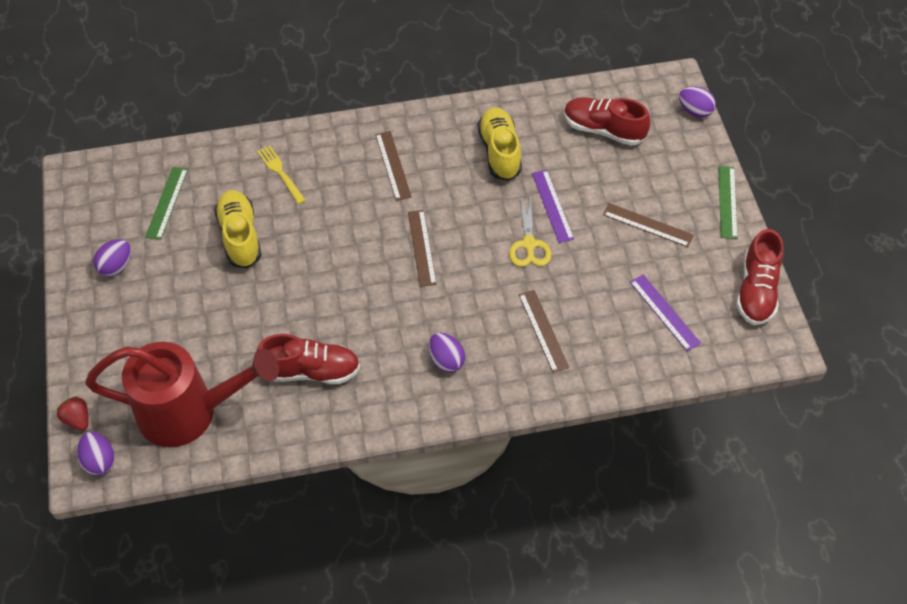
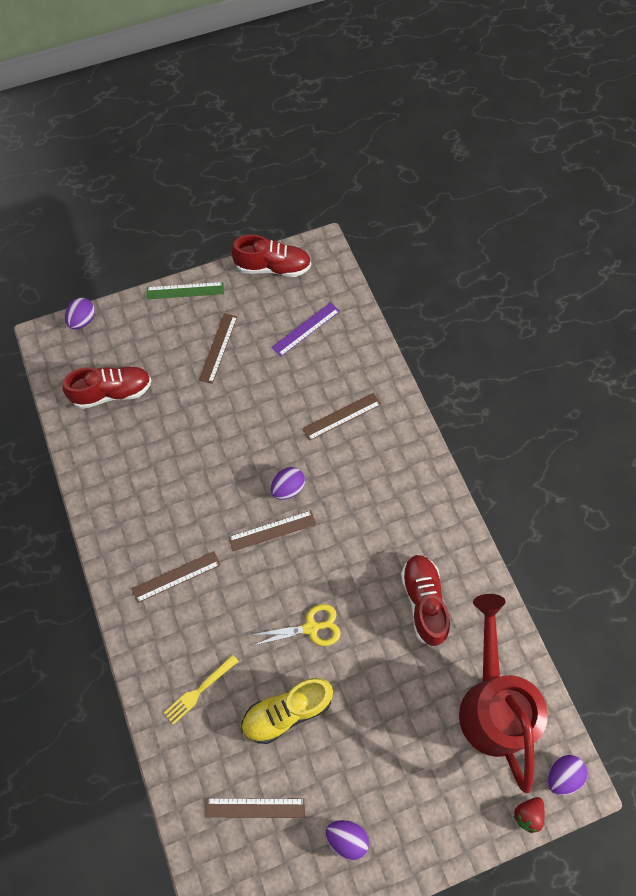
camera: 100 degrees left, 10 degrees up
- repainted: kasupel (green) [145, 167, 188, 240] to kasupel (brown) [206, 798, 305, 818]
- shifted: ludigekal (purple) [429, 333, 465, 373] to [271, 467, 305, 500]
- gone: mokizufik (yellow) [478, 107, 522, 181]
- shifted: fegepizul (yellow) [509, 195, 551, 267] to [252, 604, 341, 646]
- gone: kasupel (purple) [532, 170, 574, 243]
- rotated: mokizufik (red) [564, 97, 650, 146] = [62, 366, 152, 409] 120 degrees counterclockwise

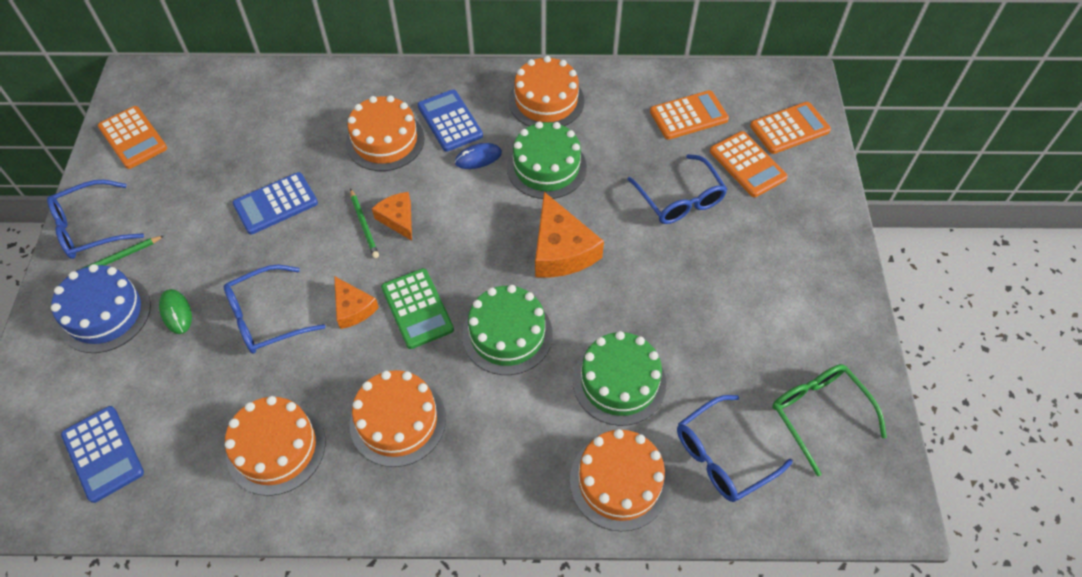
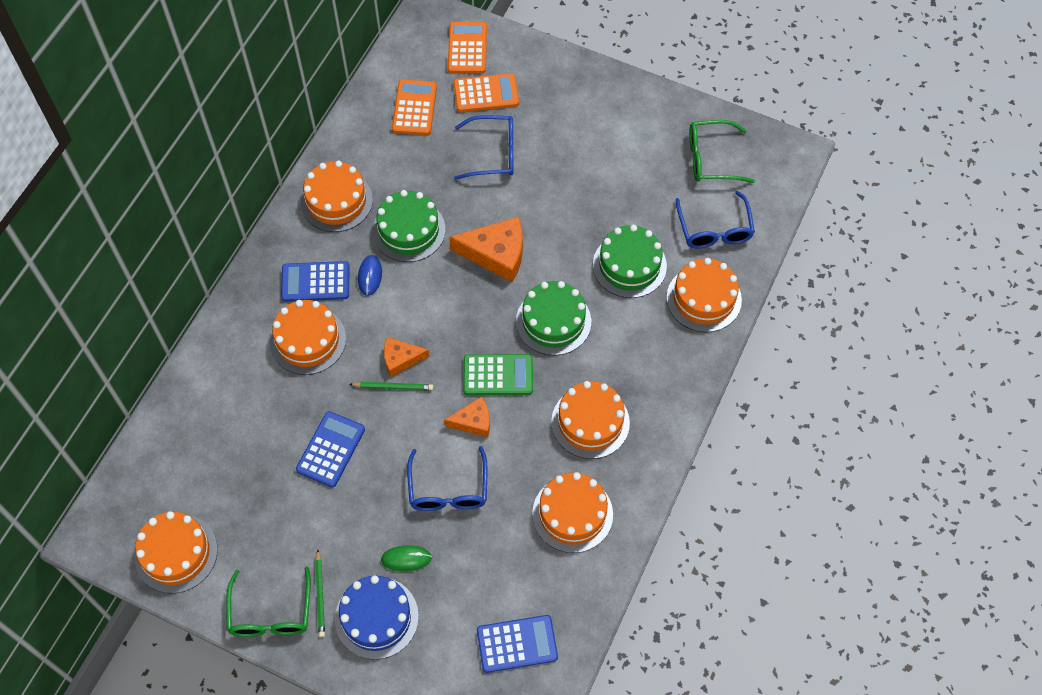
camera: 65 degrees left, 5 degrees up
- repainted: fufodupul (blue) [47, 180, 144, 259] to fufodupul (green) [226, 566, 311, 637]
- swapped: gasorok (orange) [98, 106, 167, 169] to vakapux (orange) [135, 511, 218, 593]
- rotated: gasorok (blue) [232, 172, 318, 235] = [296, 411, 365, 487] 150 degrees counterclockwise

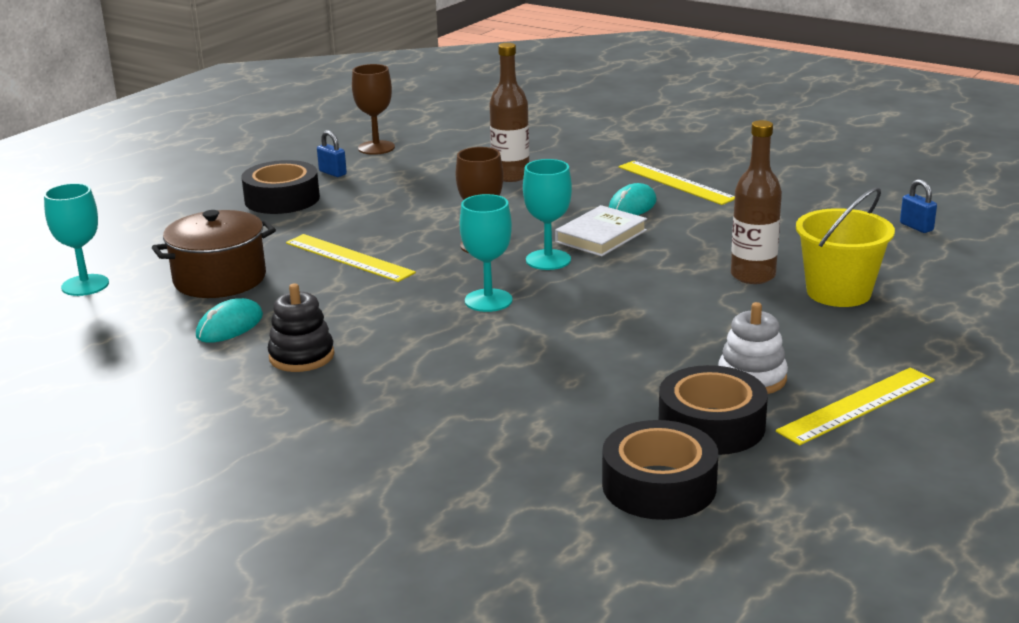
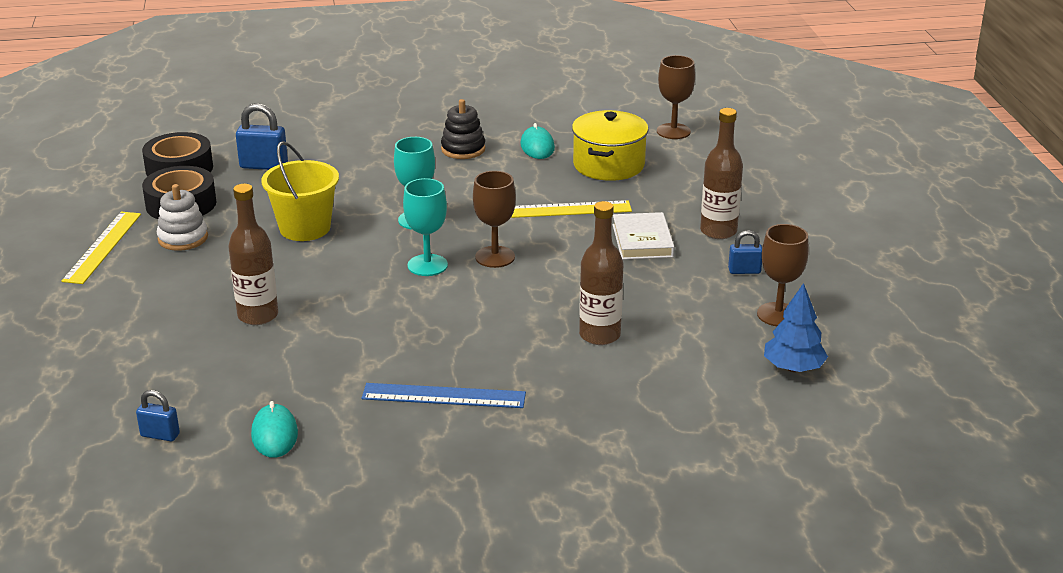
camera: 135 degrees right, 5 degrees up
- repainted: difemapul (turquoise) [44, 183, 109, 296] to difemapul (brown) [657, 55, 695, 139]
- repainted: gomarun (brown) [152, 210, 276, 298] to gomarun (yellow) [572, 110, 649, 181]
- swapped: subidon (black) [242, 160, 320, 214] to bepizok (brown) [700, 108, 743, 239]
- shifted: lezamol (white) [555, 205, 647, 256] to [612, 212, 675, 260]
- shifted: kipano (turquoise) [609, 183, 657, 215] to [251, 401, 298, 458]
- repainted: kasupel (yellow) [618, 161, 735, 205] to kasupel (blue) [361, 383, 526, 408]
- shifted: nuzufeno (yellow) [796, 187, 895, 307] to [262, 141, 339, 241]
- new: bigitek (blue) [236, 103, 288, 170]
- new: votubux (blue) [764, 283, 828, 372]

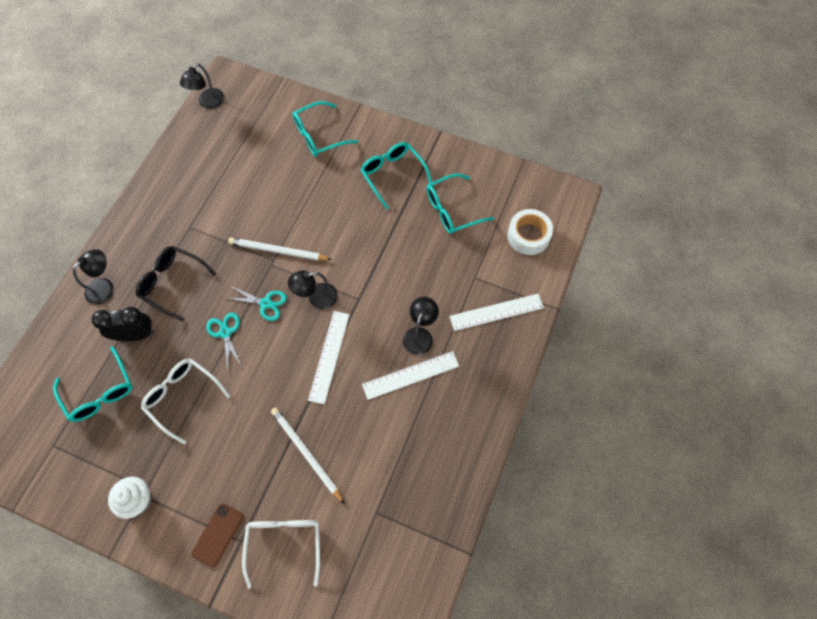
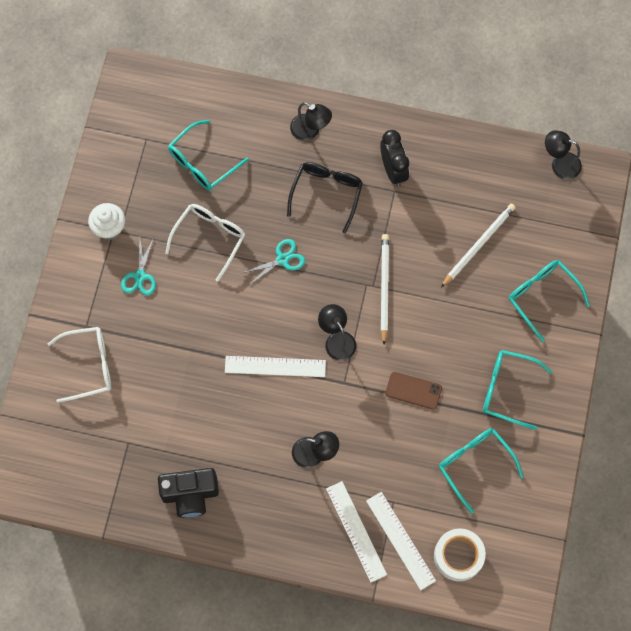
camera: 80 degrees right, 5 degrees up
- shifted: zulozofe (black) [92, 307, 154, 341] to [380, 130, 409, 186]
- shifted: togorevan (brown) [192, 503, 243, 567] to [386, 372, 442, 409]
- shifted: fegepizul (turquoise) [225, 286, 287, 321] to [121, 237, 156, 295]
- shifted: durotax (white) [271, 407, 345, 504] to [441, 204, 516, 288]
- rotated: fufodupul (turquoise) [361, 142, 432, 210] = [483, 350, 552, 430] 120 degrees counterclockwise
- shifted: kasupel (white) [362, 351, 459, 400] to [366, 492, 436, 590]
- new: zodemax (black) [158, 468, 219, 518]

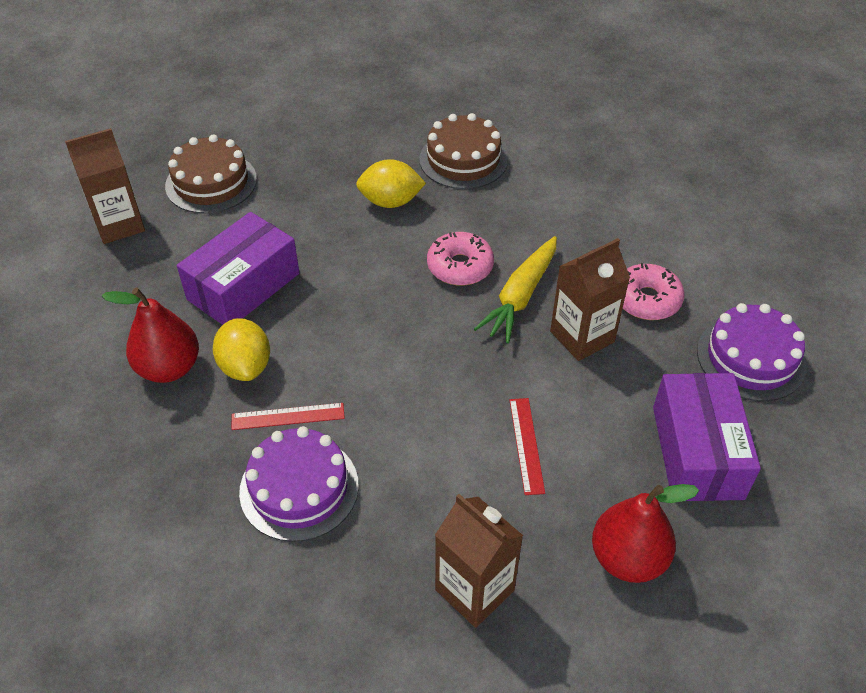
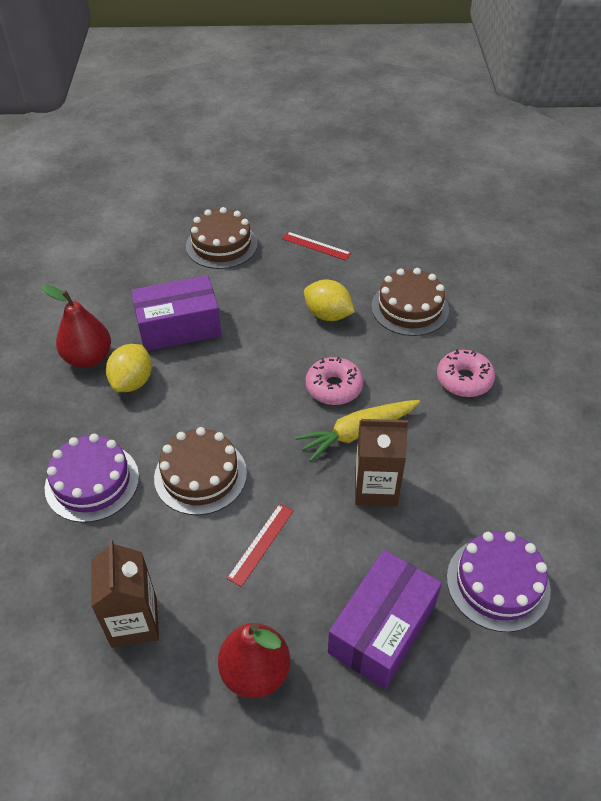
camera: 35 degrees right, 0 degrees up
- gone: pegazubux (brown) [65, 128, 145, 244]
- shifted: kasupel (red) [232, 403, 345, 430] to [282, 232, 351, 261]
- shifted: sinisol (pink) [623, 263, 685, 320] to [437, 349, 495, 397]
- new: vakapux (brown) [154, 427, 247, 515]

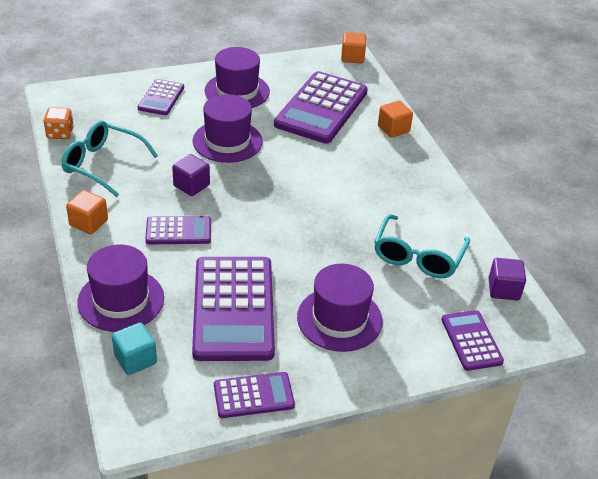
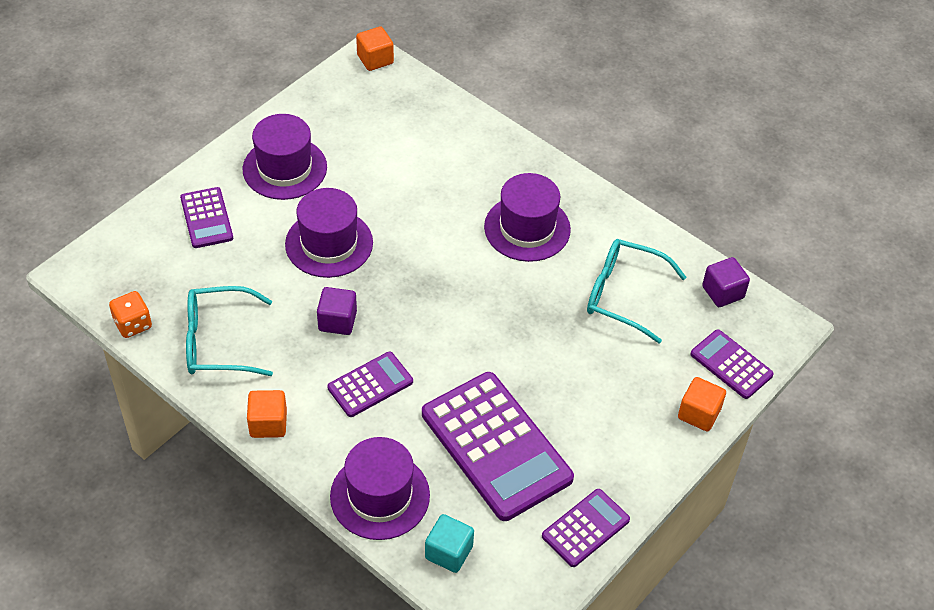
camera: 30 degrees left, 10 degrees up
- gone: gasorok (purple) [274, 71, 368, 143]
- shifted: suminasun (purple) [297, 263, 383, 352] to [484, 173, 571, 262]
- rotated: fufodupul (turquoise) [374, 214, 470, 278] = [587, 239, 687, 344] 120 degrees clockwise
- shifted: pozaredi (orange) [378, 101, 413, 138] to [678, 377, 726, 431]

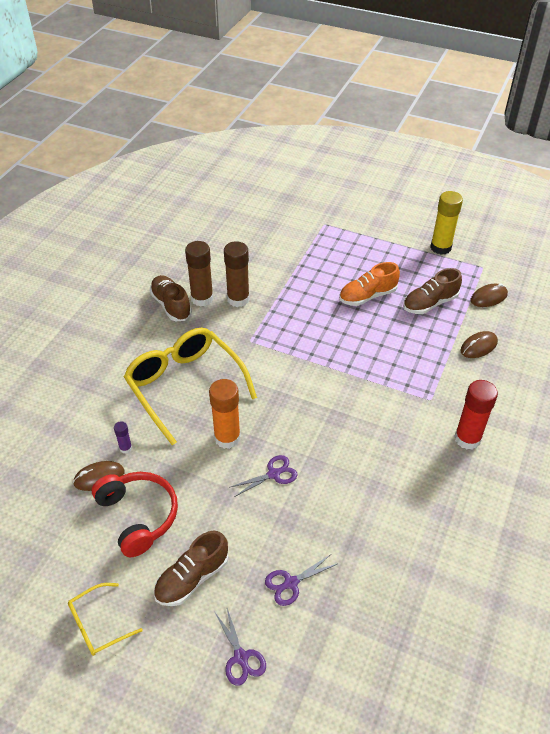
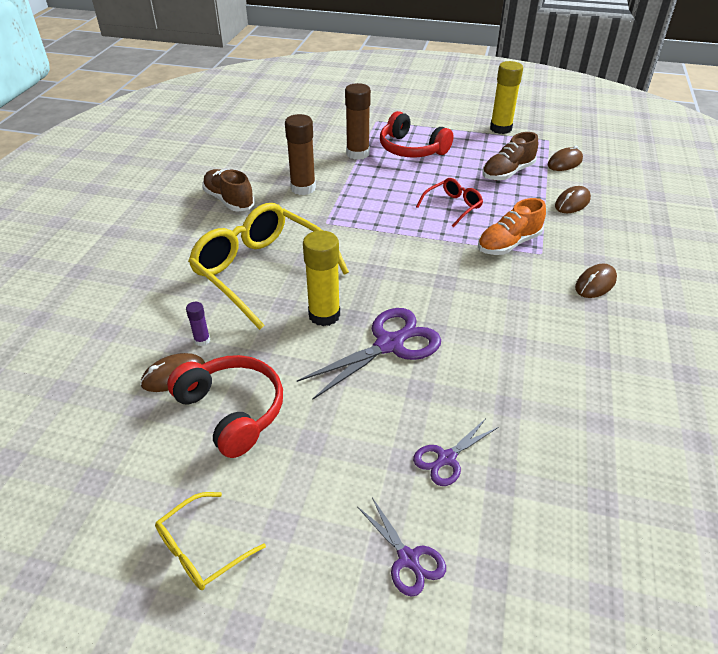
camera: 10 degrees left, 5 degrees down
- gone: mokizufik (brown) [154, 531, 229, 606]
- shifted: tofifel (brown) [185, 241, 214, 307] to [345, 83, 371, 160]
- repainted: tofifel (orange) [209, 379, 241, 449] to tofifel (yellow) [303, 231, 340, 326]
- scaled: fegepizul (purple) [229, 455, 298, 497] = [297, 308, 441, 400] x1.80
- shifted: mokizufik (orange) [339, 262, 400, 306] to [478, 198, 546, 255]
- swapped: tofifel (red) [454, 380, 498, 450] to kipano (brown) [575, 263, 617, 298]
- new: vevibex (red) [380, 111, 453, 157]
- new: fufodupul (red) [416, 178, 483, 228]

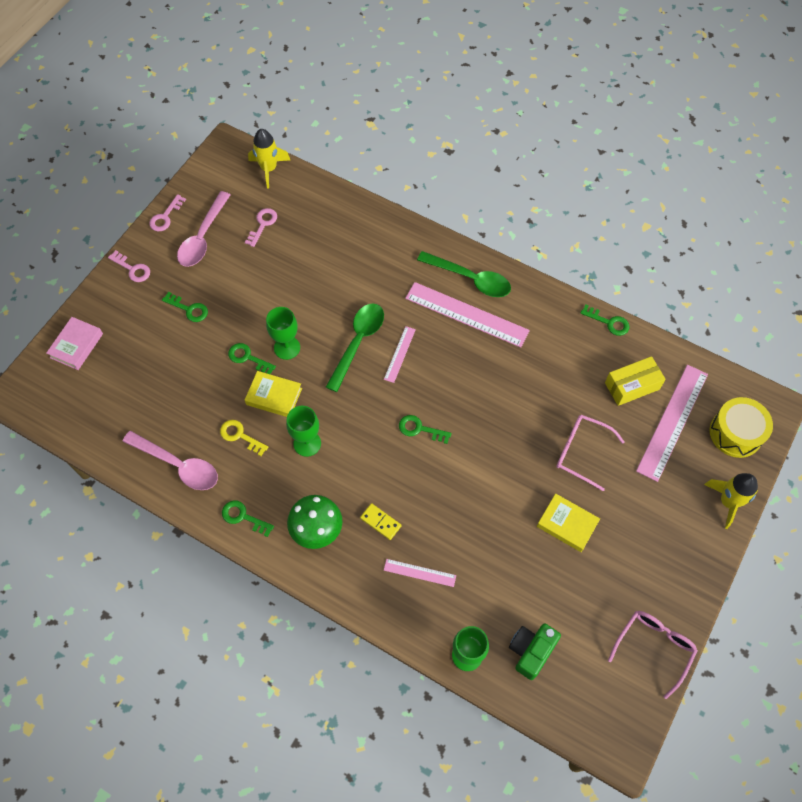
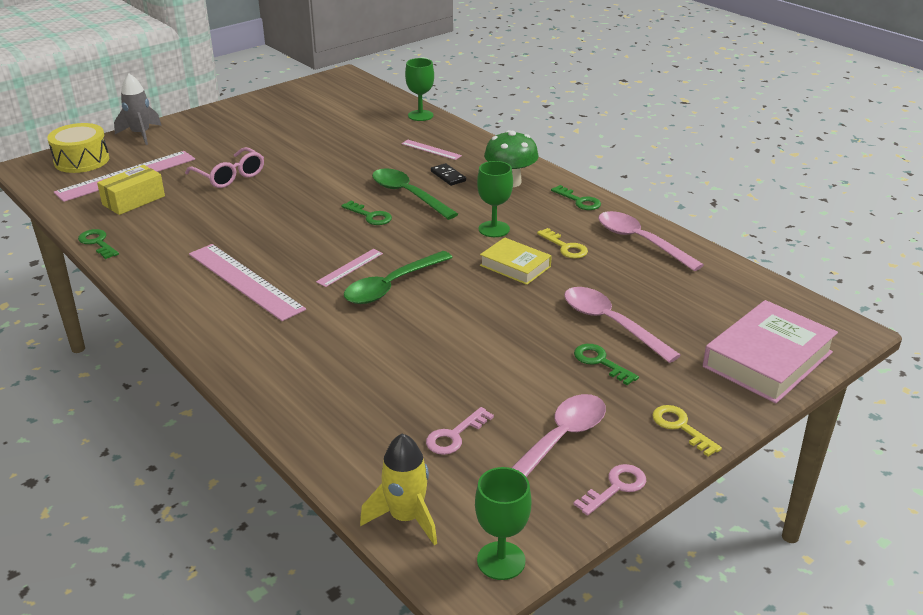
camera: 160 degrees left, 30 degrees down
- scaled: lezamol (pink) [46, 317, 103, 370] = [703, 300, 838, 403] x1.69
- repainted: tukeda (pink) [108, 250, 150, 282] to tukeda (yellow) [652, 405, 722, 456]
- gone: tukeda (green) [228, 343, 276, 374]
- shifted: difemapul (green) [266, 307, 300, 360] to [475, 467, 531, 580]
- repainted: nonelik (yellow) [360, 503, 401, 540] to nonelik (black) [431, 163, 466, 186]
- shifted: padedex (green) [417, 251, 511, 297] to [372, 168, 458, 220]
- gone: zodemax (green) [509, 623, 561, 680]
- gone: lezamol (yellow) [537, 493, 600, 552]
- rotated: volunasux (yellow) [605, 356, 666, 406] = [97, 165, 165, 215] 45 degrees counterclockwise
- gone: fufodupul (pink) [608, 611, 698, 699]
- repainted: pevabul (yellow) [704, 473, 758, 529] to pevabul (grey) [114, 74, 162, 145]
- new: padedex (pink) [564, 287, 681, 363]

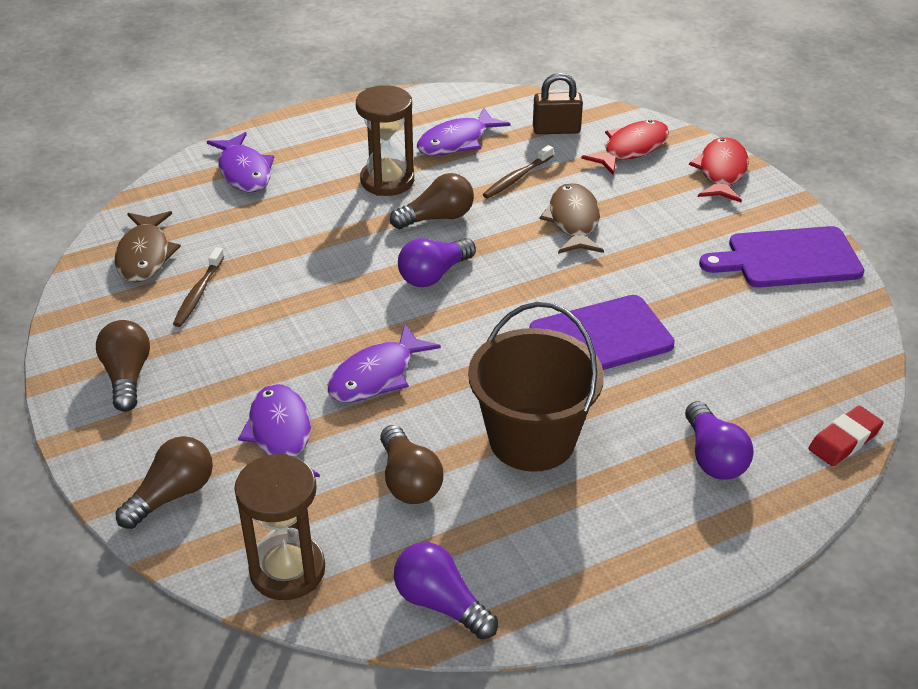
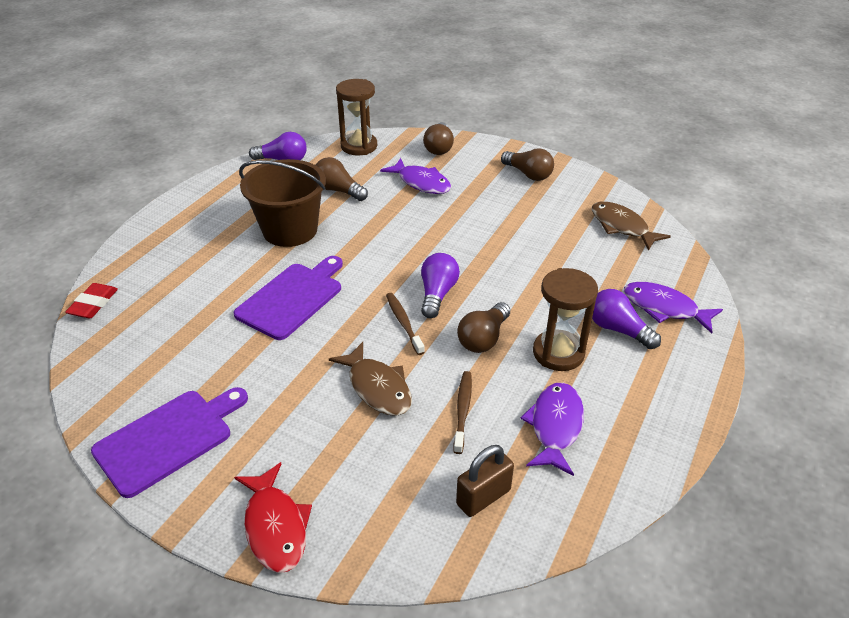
camera: 145 degrees right, 0 degrees up
- shifted: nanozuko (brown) [173, 247, 224, 327] to [386, 293, 425, 355]
- gone: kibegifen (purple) [328, 324, 441, 402]
- gone: kibegifen (red) [581, 120, 669, 175]
- shifted: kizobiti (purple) [685, 401, 754, 480] to [592, 289, 661, 349]

